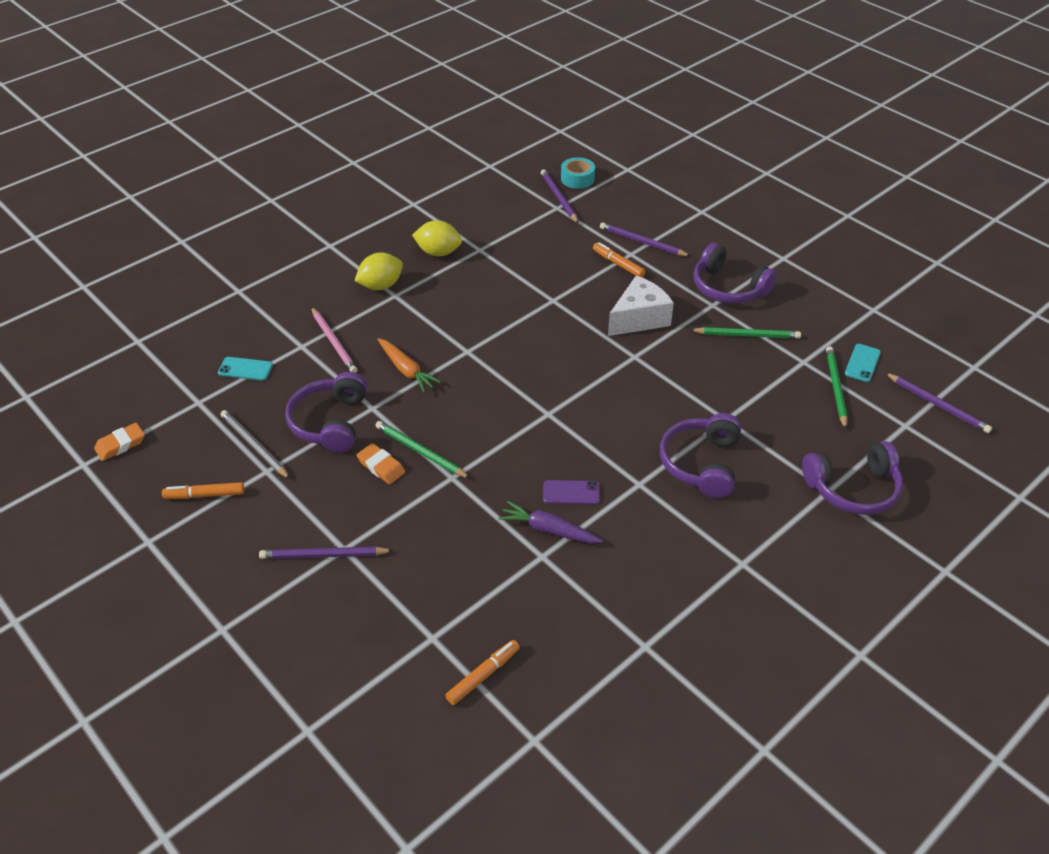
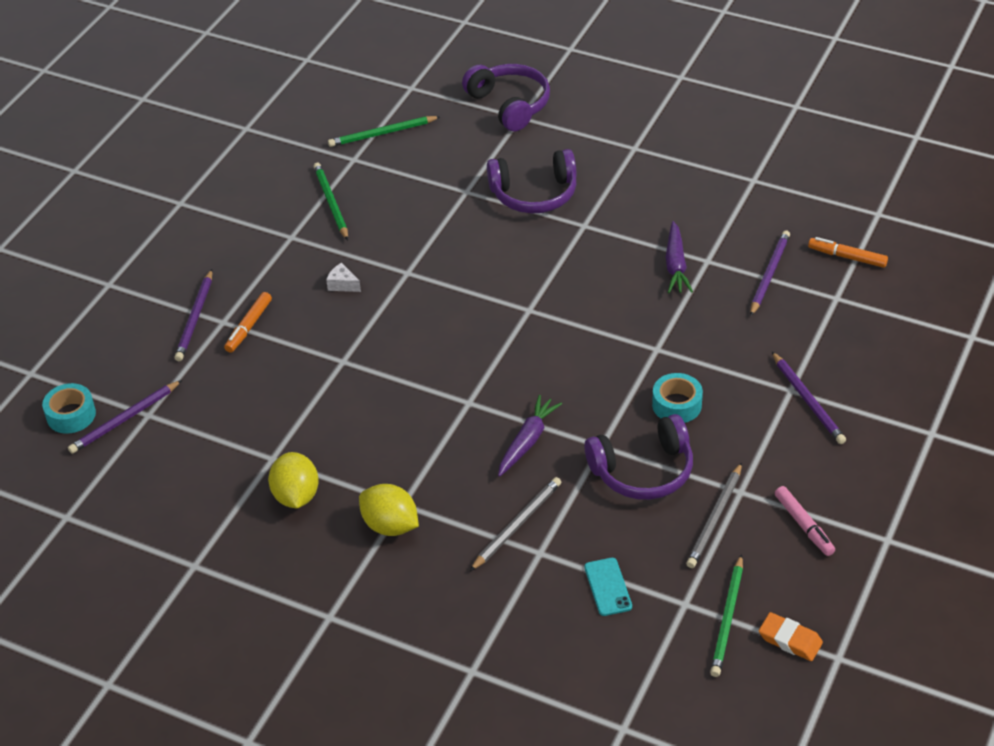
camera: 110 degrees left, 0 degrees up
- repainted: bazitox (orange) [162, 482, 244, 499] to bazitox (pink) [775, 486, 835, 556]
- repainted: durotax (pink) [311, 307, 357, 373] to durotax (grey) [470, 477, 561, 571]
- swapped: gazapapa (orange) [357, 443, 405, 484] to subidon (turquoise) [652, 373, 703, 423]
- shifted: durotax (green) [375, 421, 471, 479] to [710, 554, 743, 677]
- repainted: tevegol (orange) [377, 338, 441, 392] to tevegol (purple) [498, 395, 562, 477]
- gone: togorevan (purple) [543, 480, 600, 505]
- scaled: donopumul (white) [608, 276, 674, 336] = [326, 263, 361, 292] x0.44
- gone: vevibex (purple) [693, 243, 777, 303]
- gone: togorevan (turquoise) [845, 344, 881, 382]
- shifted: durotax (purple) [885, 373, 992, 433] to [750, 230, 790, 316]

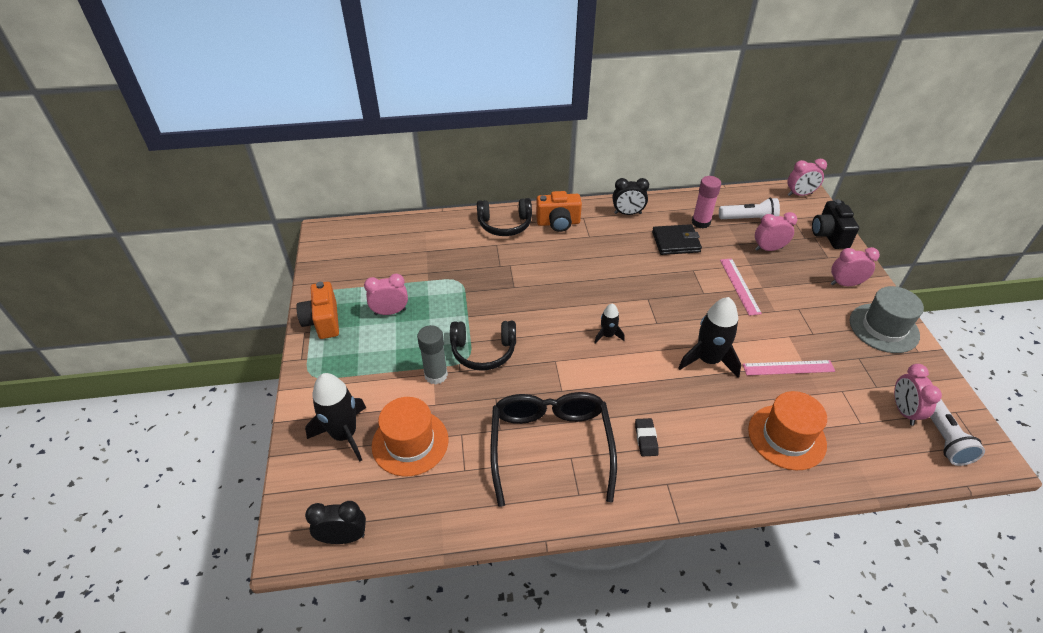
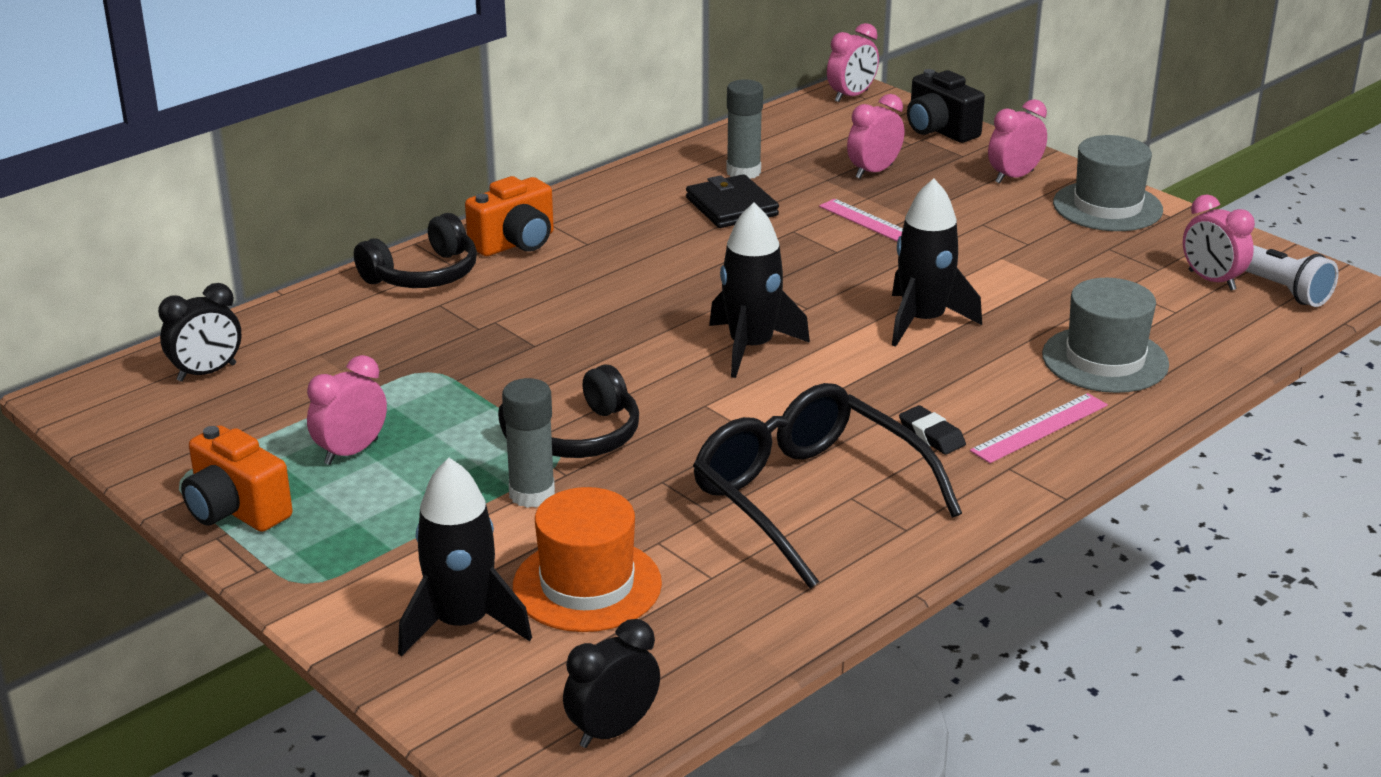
camera: 35 degrees left, 15 degrees down
- scaled: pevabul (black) [594, 303, 624, 344] = [709, 203, 810, 378] x1.88
- shifted: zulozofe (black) [613, 178, 649, 215] to [158, 283, 241, 382]
- rotated: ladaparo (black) [652, 224, 702, 255] = [686, 174, 779, 228] 75 degrees counterclockwise
- repainted: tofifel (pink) [692, 176, 721, 229] to tofifel (grey) [727, 79, 763, 179]
- gone: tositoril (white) [719, 198, 780, 219]
- shifted: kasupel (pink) [743, 360, 835, 375] to [970, 393, 1108, 463]
- repainted: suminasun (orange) [748, 391, 827, 470] to suminasun (grey) [1042, 278, 1169, 393]

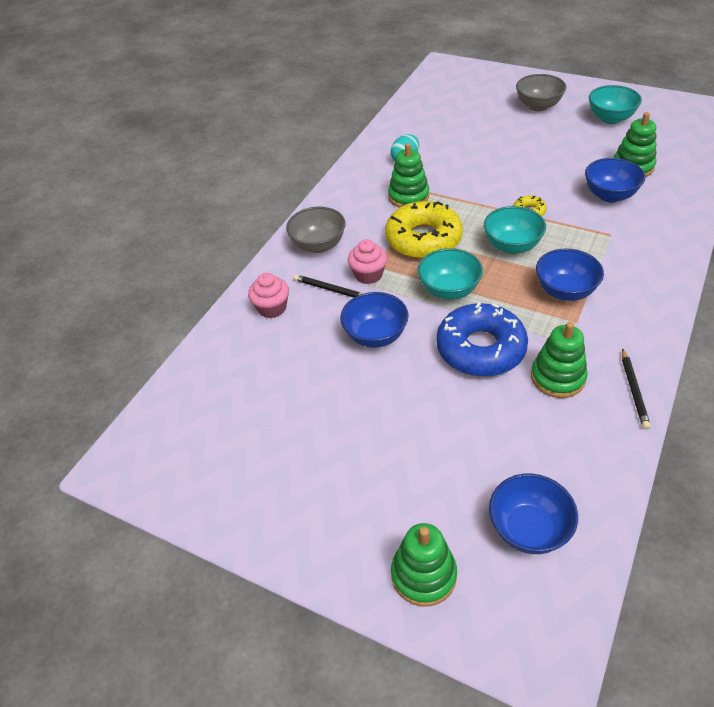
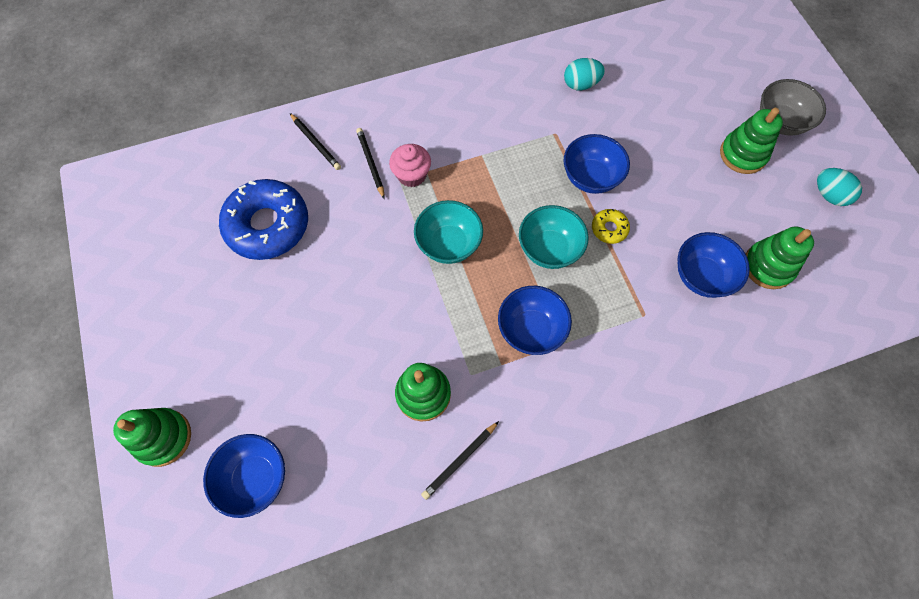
camera: 40 degrees right, 20 degrees up
- swapped: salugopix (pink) [248, 273, 289, 318] to durotax (black) [290, 113, 341, 170]
- gone: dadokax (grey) [286, 207, 346, 253]
- shifted: dadokax (blue) [340, 292, 409, 348] to [564, 134, 630, 194]
- gone: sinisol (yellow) [385, 201, 463, 259]
- shifted: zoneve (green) [388, 143, 429, 208] to [720, 108, 783, 174]
- shifted: sinisol (blue) [436, 302, 528, 377] to [219, 179, 308, 260]
- swapped: dadokax (turquoise) [589, 85, 642, 124] to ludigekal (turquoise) [817, 168, 862, 206]

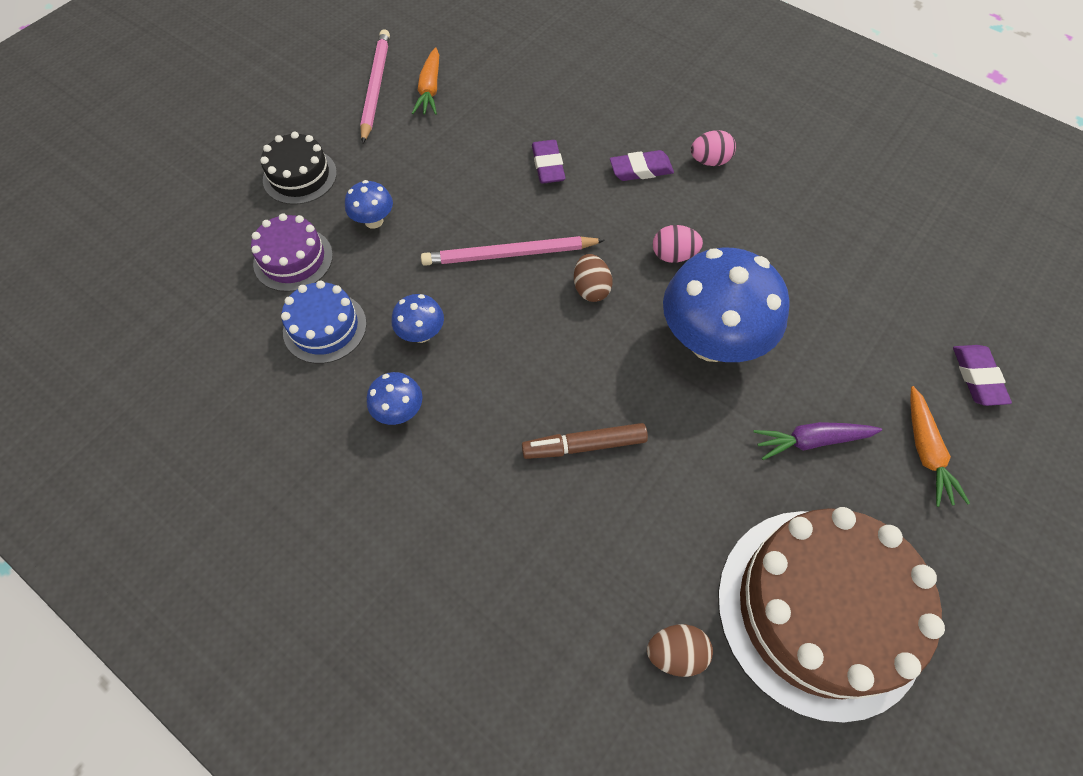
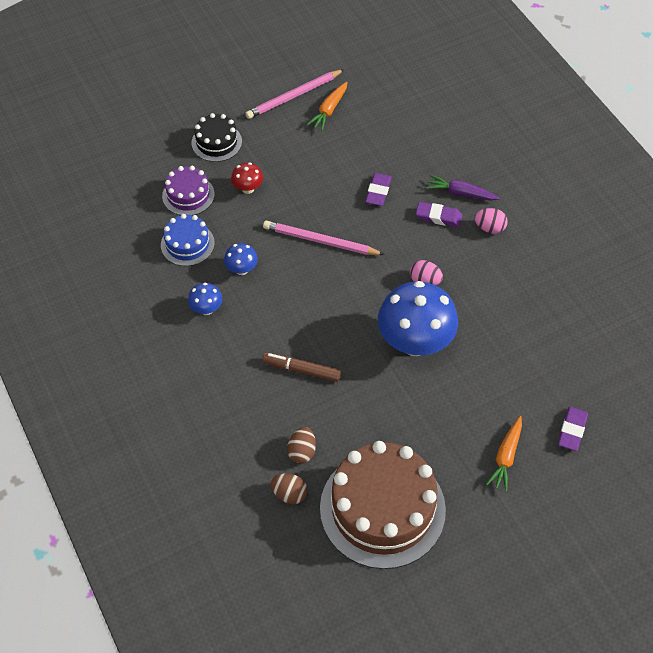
camera: 25 degrees right, 5 degrees down
- repainted: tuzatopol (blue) [345, 180, 393, 229] to tuzatopol (red) [231, 162, 263, 194]
- rotated: durotax (pink) [360, 29, 390, 144] = [245, 69, 345, 119] 150 degrees counterclockwise
- shifted: ludigekal (brown) [574, 254, 613, 302] to [287, 427, 316, 464]
- shifted: tevegol (purple) [753, 422, 882, 460] to [426, 175, 500, 200]

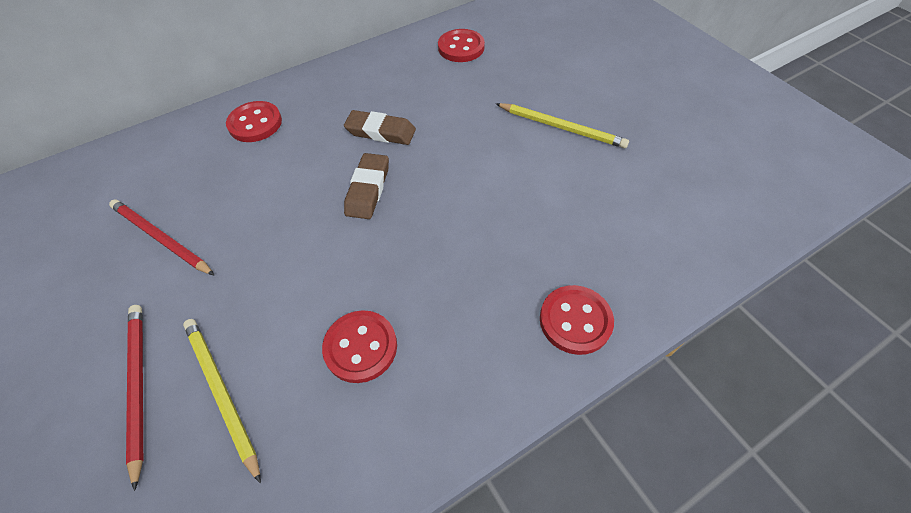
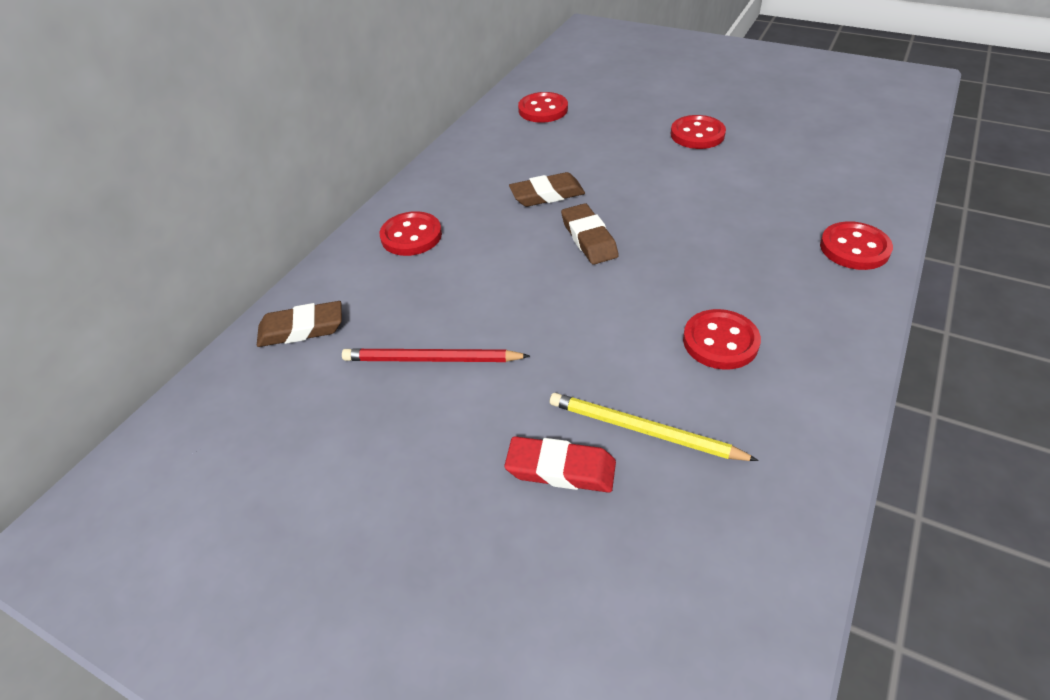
camera: 30 degrees left, 10 degrees down
- swapped: durotax (red) [126, 305, 143, 491] to gazapapa (red) [504, 436, 616, 493]
- swapped: durotax (yellow) [496, 103, 629, 148] to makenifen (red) [671, 115, 726, 149]
- new: gazapapa (brown) [257, 301, 342, 347]

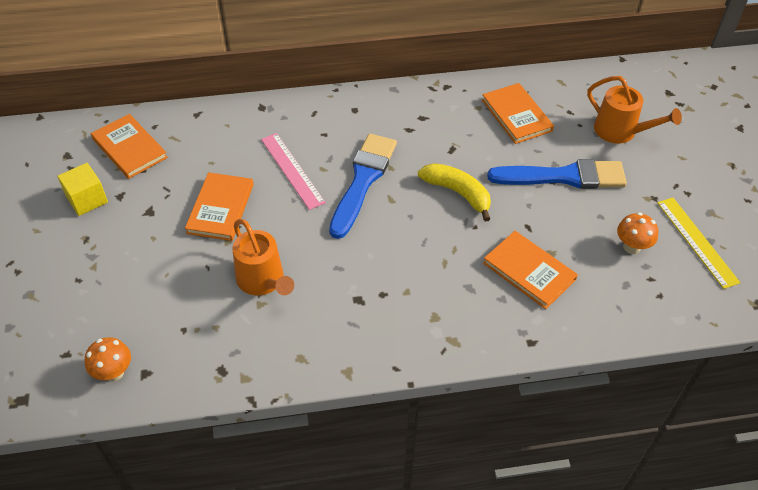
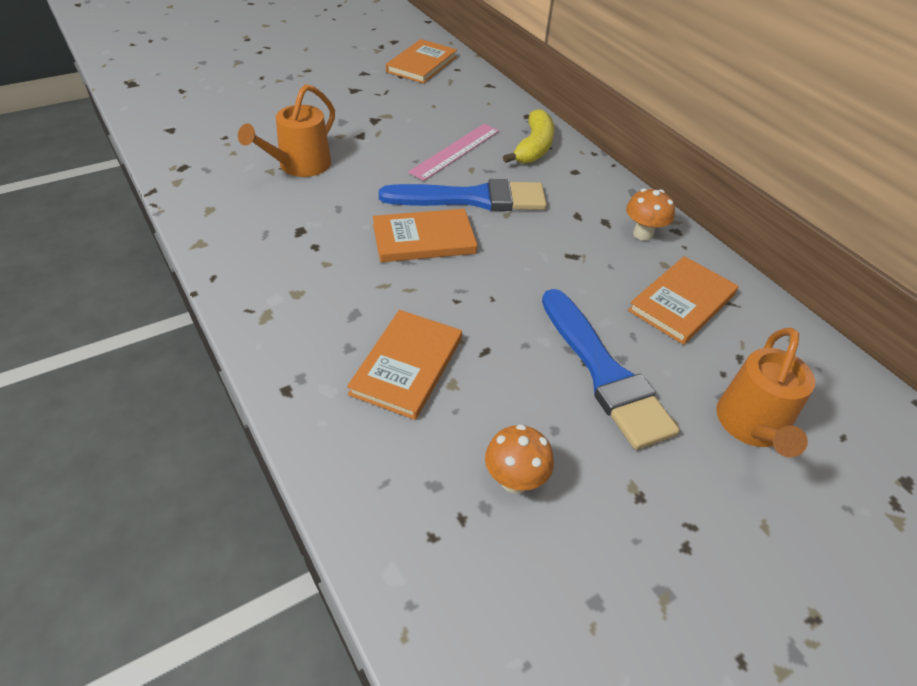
camera: 65 degrees right, 5 degrees down
- gone: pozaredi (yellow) [57, 163, 108, 216]
- shifted: tuzatopol (orange) [85, 337, 131, 382] to [626, 188, 675, 241]
- shifted: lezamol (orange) [185, 172, 254, 241] to [373, 209, 477, 262]
- shifted: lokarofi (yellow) [418, 163, 491, 221] to [503, 109, 554, 163]
- gone: kasupel (yellow) [657, 198, 741, 289]

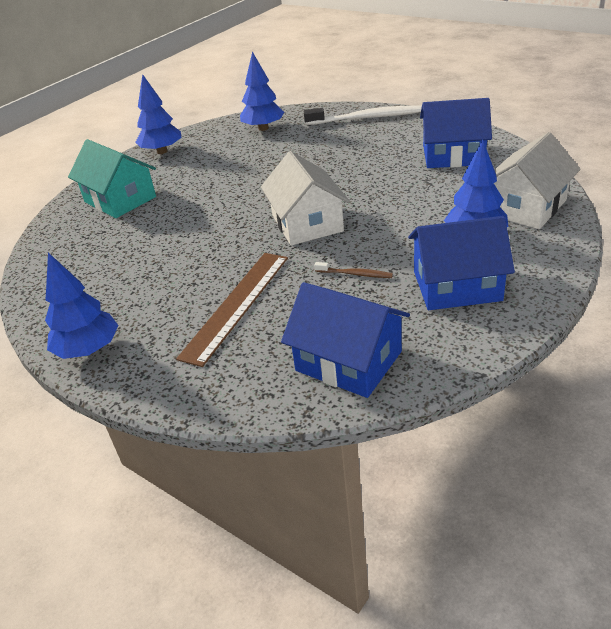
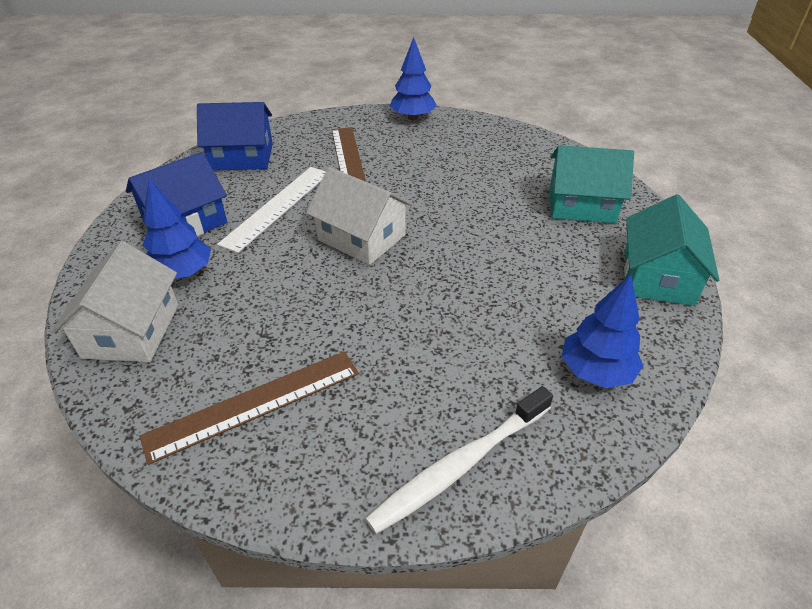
camera: 140 degrees right, 5 degrees up
- swapped: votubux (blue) [135, 74, 181, 154] to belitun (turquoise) [624, 194, 719, 306]
- swapped: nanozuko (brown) [314, 262, 393, 278] to kasupel (white) [217, 167, 326, 253]
- swapped: belitun (blue) [420, 98, 492, 168] to kasupel (brown) [139, 351, 359, 465]

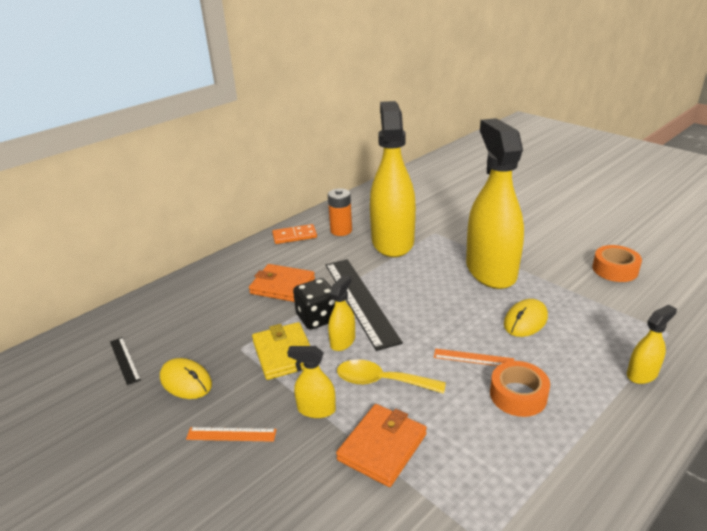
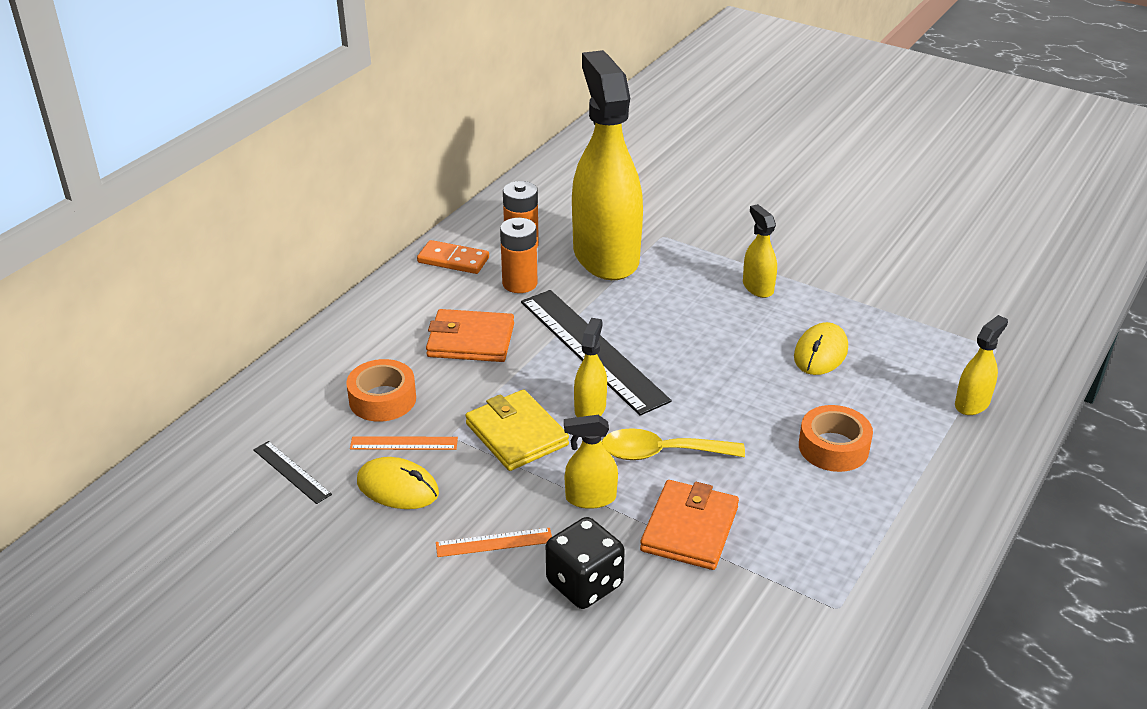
camera: 15 degrees left, 5 degrees up
- rotated: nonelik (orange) [272, 224, 317, 244] = [417, 240, 489, 274] 45 degrees clockwise
- shifted: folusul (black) [293, 278, 335, 330] to [546, 517, 625, 609]
- shifted: kasupel (orange) [434, 349, 514, 366] to [350, 436, 458, 450]
- scaled: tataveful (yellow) [466, 118, 524, 289] = [743, 204, 777, 298] x0.41
- shifted: subidon (orange) [592, 245, 642, 282] to [346, 359, 416, 422]
- new: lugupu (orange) [500, 218, 538, 293]

